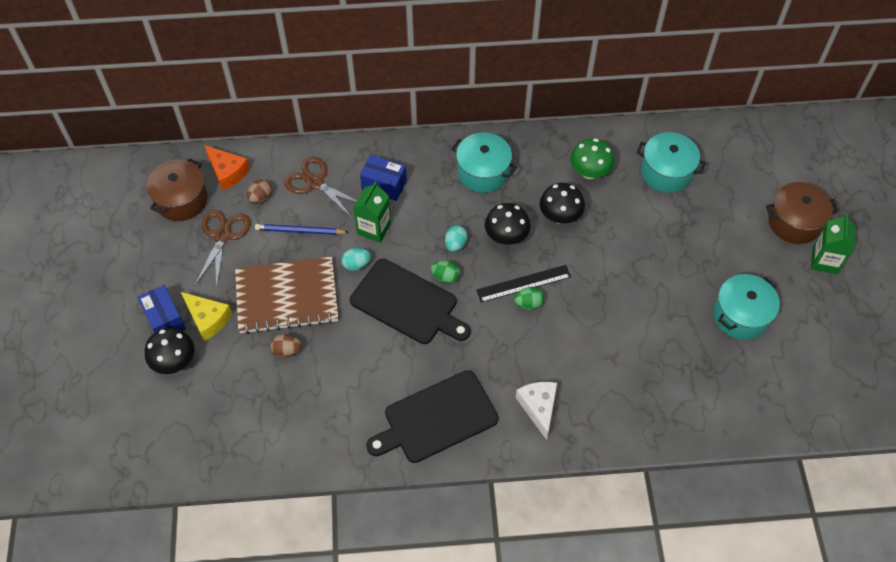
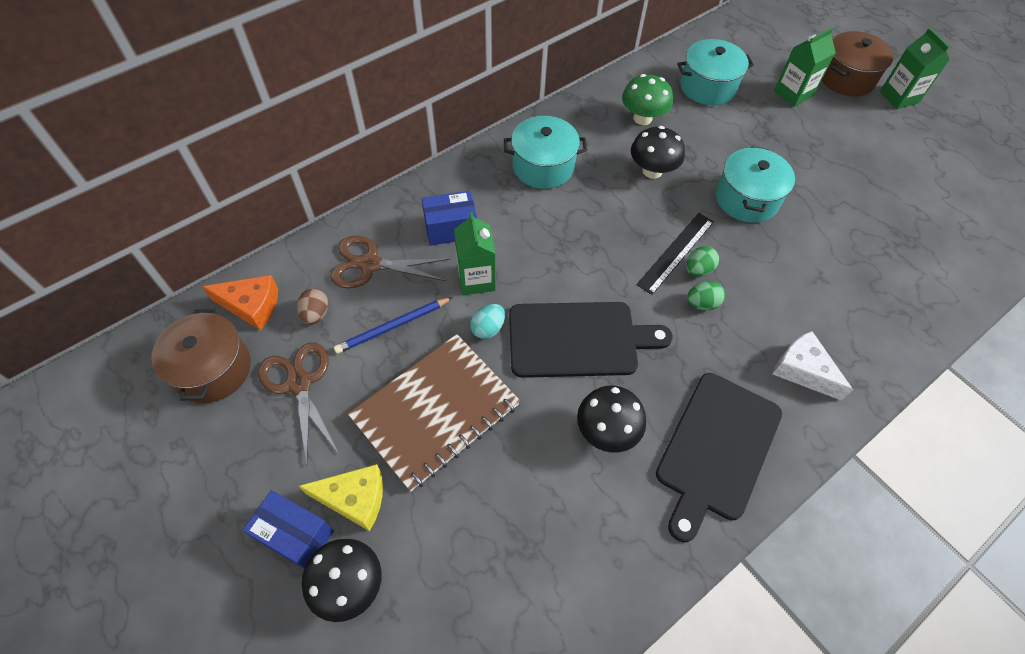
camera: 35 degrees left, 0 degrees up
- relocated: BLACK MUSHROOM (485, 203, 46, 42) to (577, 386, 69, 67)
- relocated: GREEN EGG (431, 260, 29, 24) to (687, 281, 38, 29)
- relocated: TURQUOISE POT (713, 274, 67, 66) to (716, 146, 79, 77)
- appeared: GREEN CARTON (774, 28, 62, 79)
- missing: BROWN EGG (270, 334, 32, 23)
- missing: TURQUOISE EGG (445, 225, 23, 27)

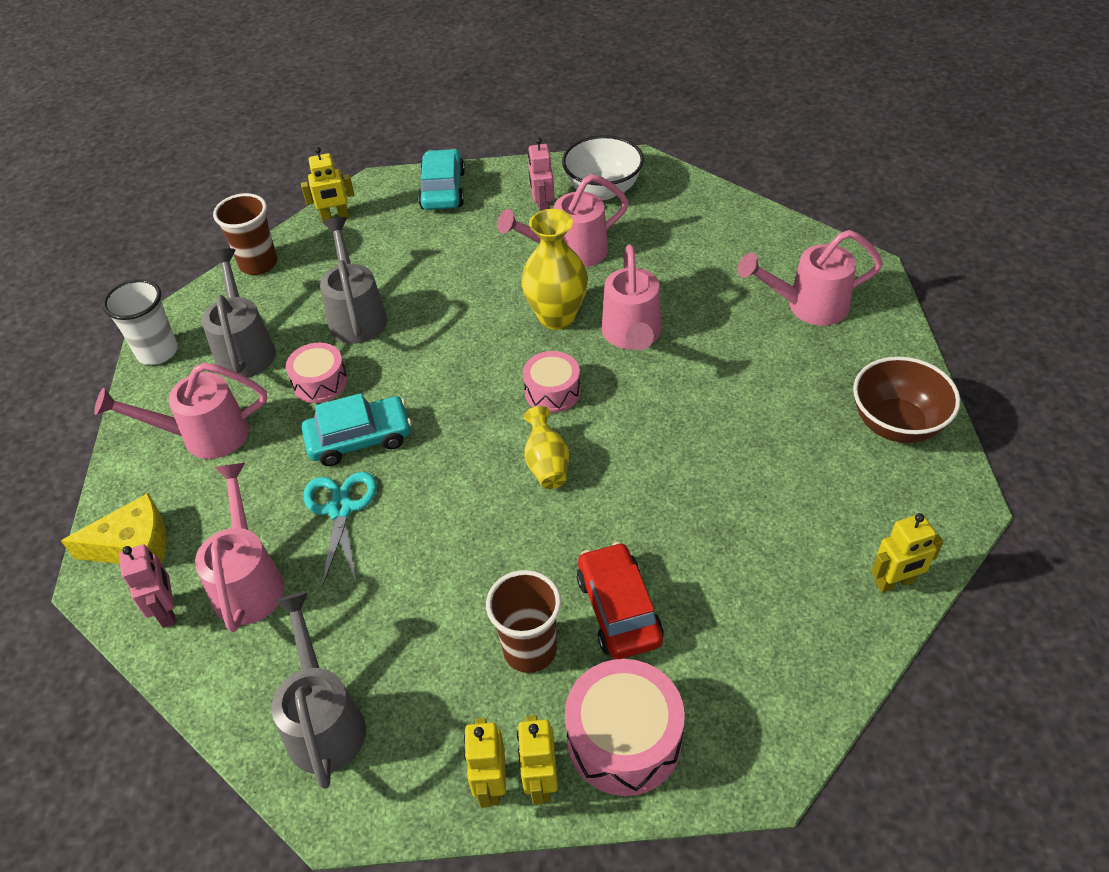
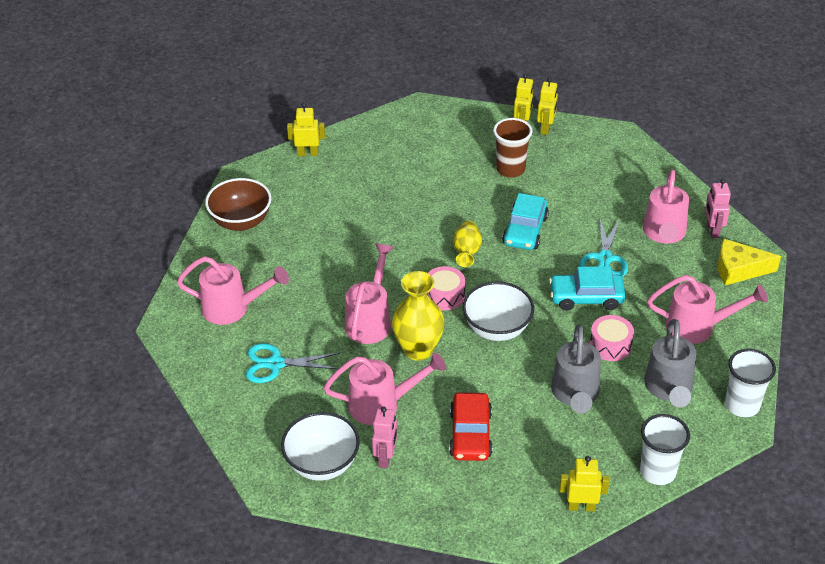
camera: 165 degrees left, 5 degrees down
- appeared: TURQUOISE SCISSORS (246, 343, 94, 40)
- relocated: RED CAR (577, 542, 87, 117) to (449, 392, 44, 69)
- appeared: WHITE BOWL (462, 282, 72, 59)
- relocated: TURQUOISE CAR (418, 149, 47, 61) to (502, 193, 47, 57)
- colour: BROWN CUP (213, 193, 64, 82) to WHITE CUP (640, 414, 50, 71)
- missing: GREY WATERING CAN (271, 591, 95, 198)
- missing: PINK DRUM (565, 659, 120, 137)

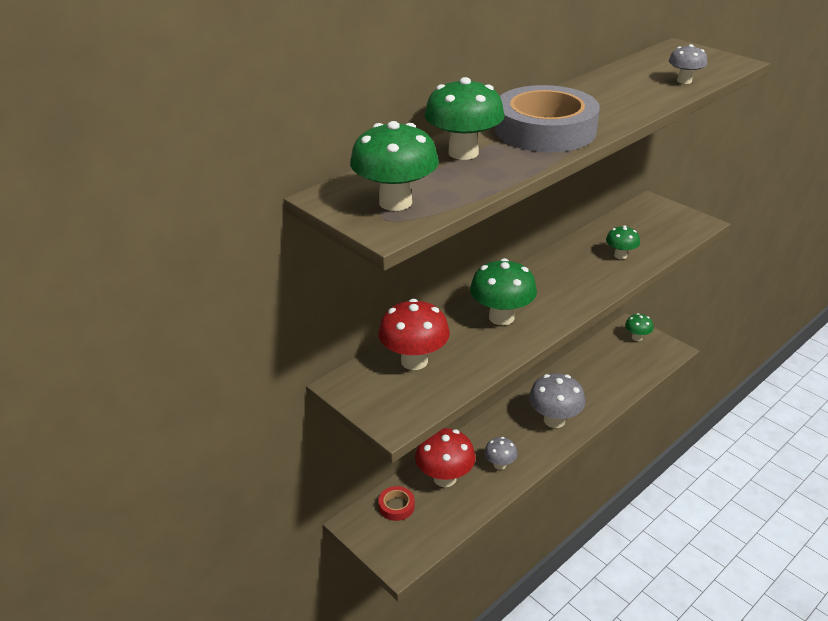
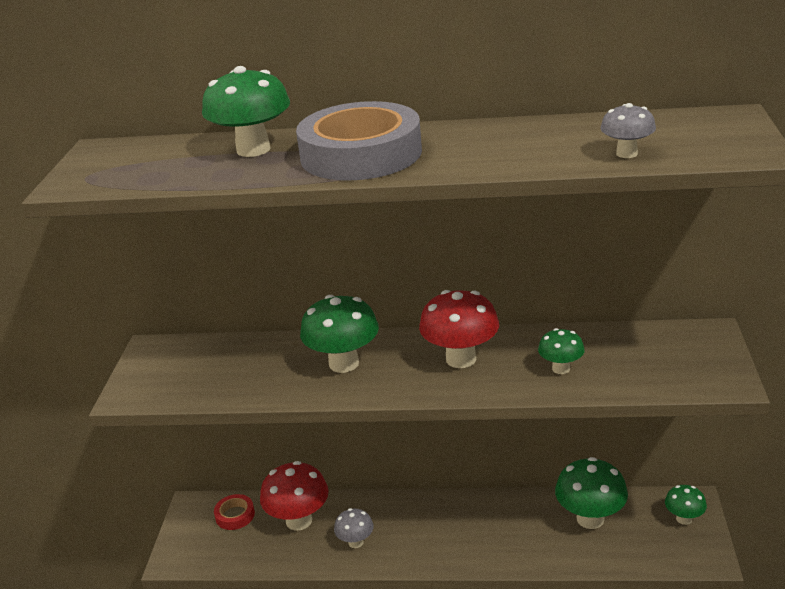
camera: 50 degrees right, 5 degrees down
- relocated: RED MUSHROOM (378, 299, 72, 71) to (419, 290, 80, 78)
- relocated: GREEN MUSHROOM (350, 121, 89, 90) to (555, 457, 73, 72)
- missing: GREY MUSHROOM (529, 373, 56, 55)

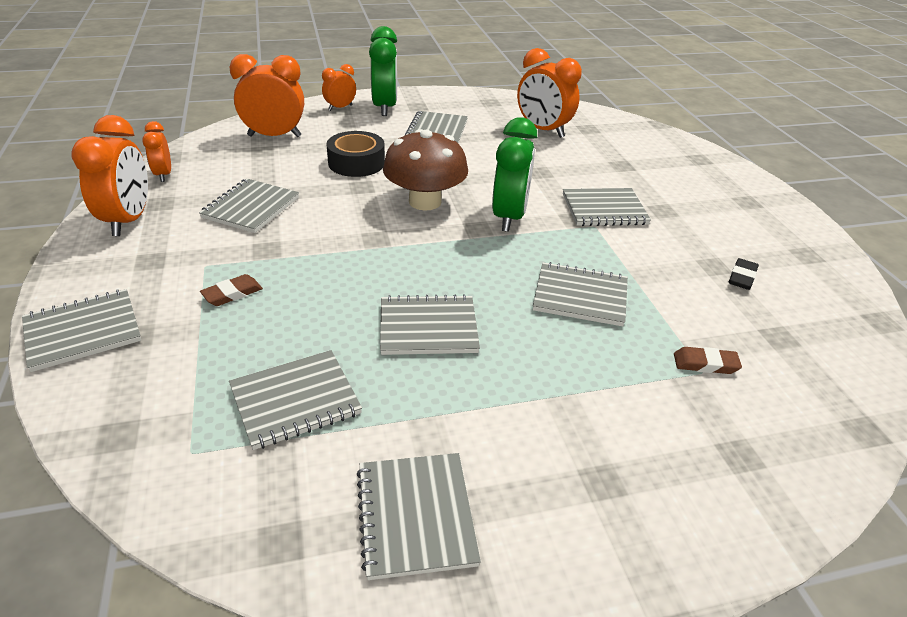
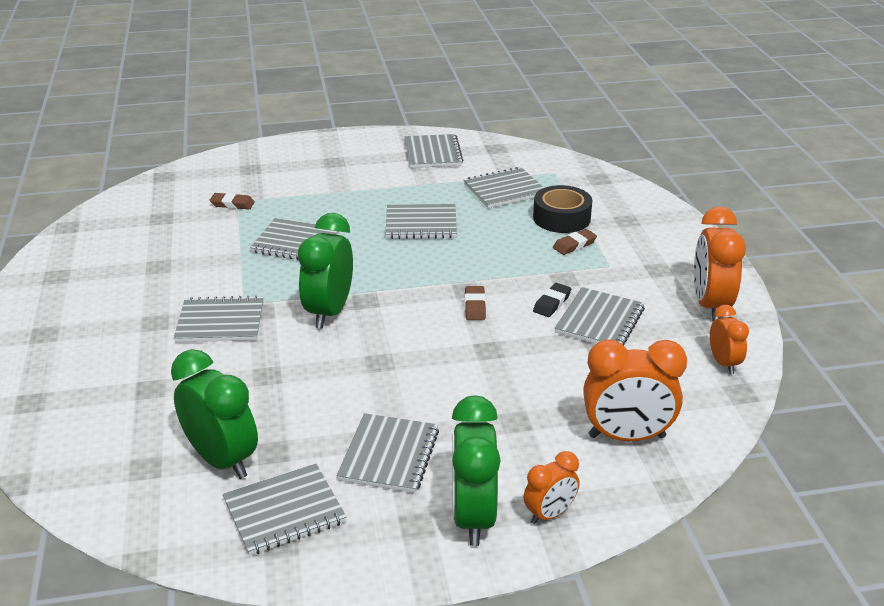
camera: 175 degrees left, 5 degrees down
- colour: ORANGE CLOCK (517, 48, 65, 90) to GREEN CLOCK (171, 349, 87, 130)
- relocated: GREY NOTEBOOK (22, 289, 119, 83) to (223, 464, 124, 92)
- appeared: BROWN ERASER (465, 286, 21, 34)
- relocated: BLACK TAPE (326, 131, 59, 46) to (533, 185, 59, 48)
- relocated: BLACK ERASER (729, 258, 30, 32) to (533, 283, 38, 34)
- missing: BROWN MUSHROOM (383, 129, 85, 82)

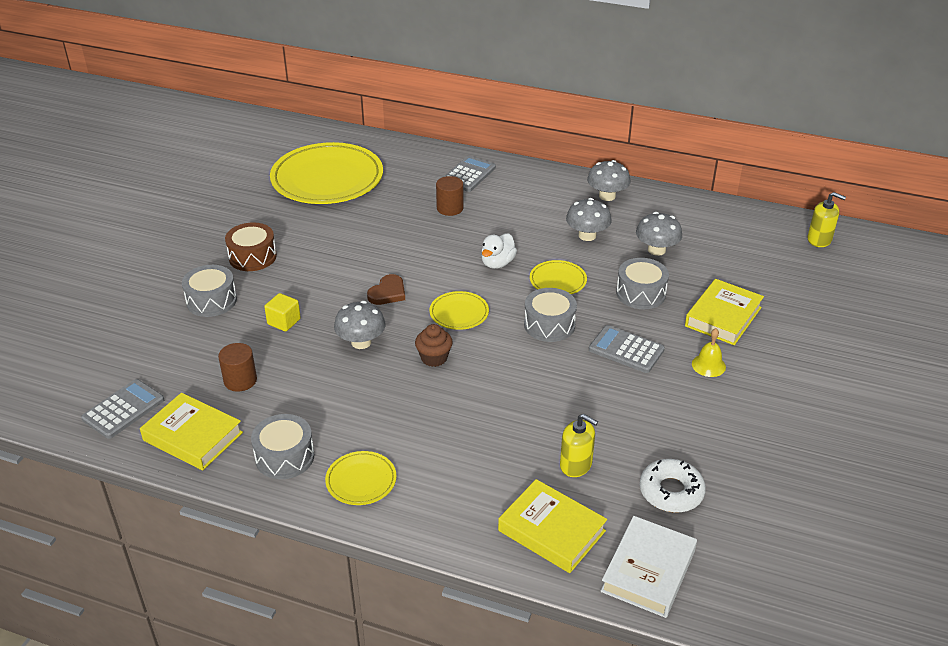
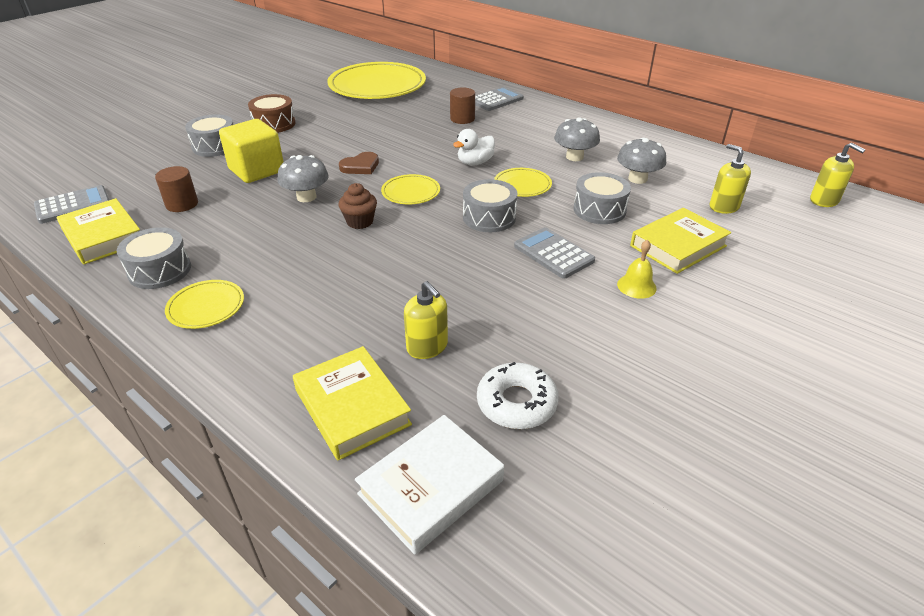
camera: 20 degrees right, 0 degrees up
- size: YELLOW CUBE (264, 293, 37, 38) = (219, 119, 65, 64) x1.86
- appeared: YELLOW SOAP DISPENSER (710, 144, 41, 70)
- missing: GREY MUSHROOM (587, 160, 43, 41)

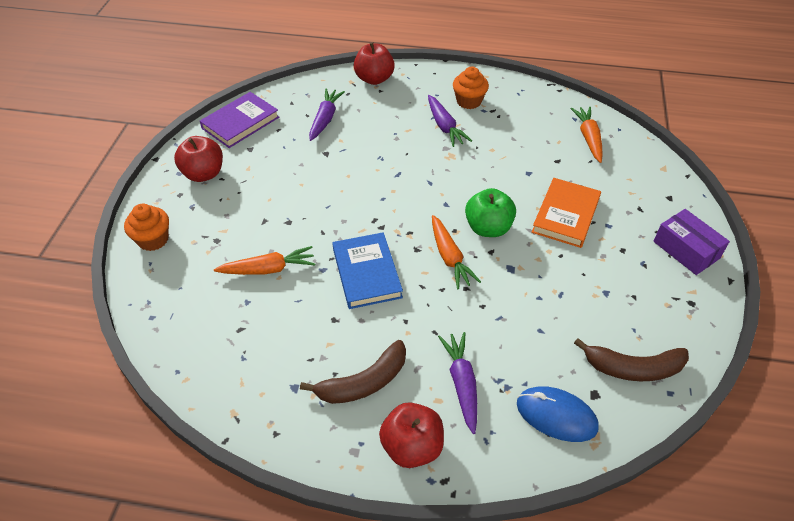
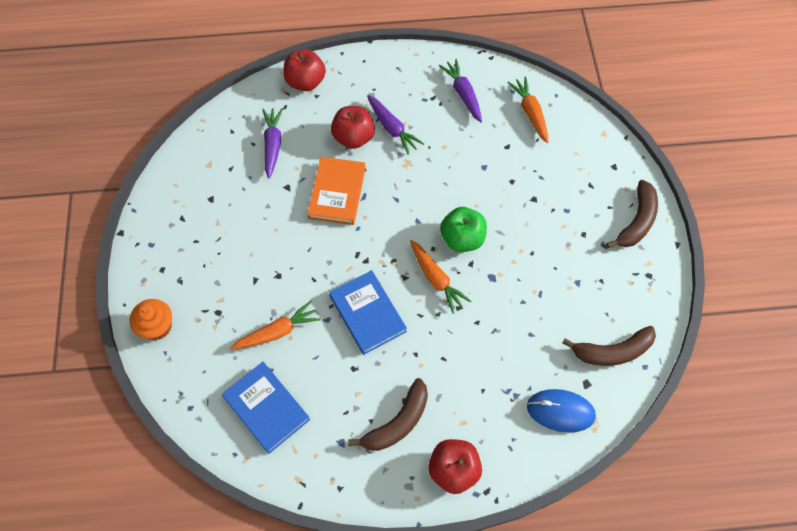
camera: 15 degrees left, 15 degrees up
- appeared: BLUE BOOK (222, 362, 88, 92)
- relocated: ORANGE BOOK (532, 178, 69, 70) to (307, 157, 58, 68)
- relocated: RED APPLE (174, 136, 49, 46) to (331, 106, 44, 43)
- relocated: PURPLE CARROT (438, 332, 39, 102) to (439, 59, 43, 63)
- exchanged: PURPLE BOX (653, 209, 77, 66) to BROWN BANANA (606, 180, 52, 68)
- missing: PURPLE BOOK (200, 92, 79, 56)
- missing: ORANGE CUPCAKE (453, 67, 36, 42)

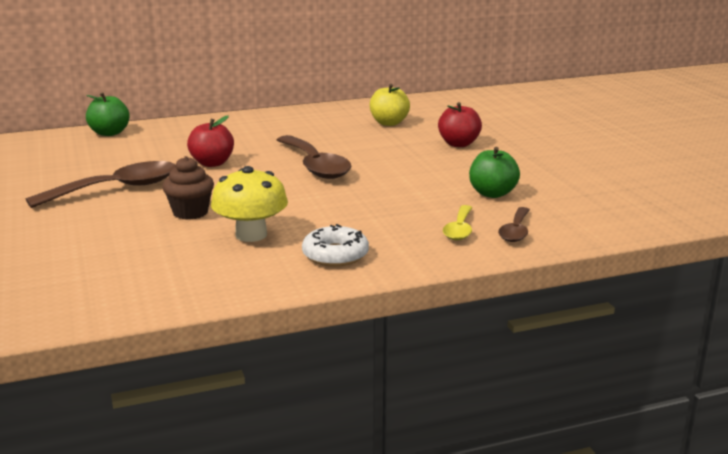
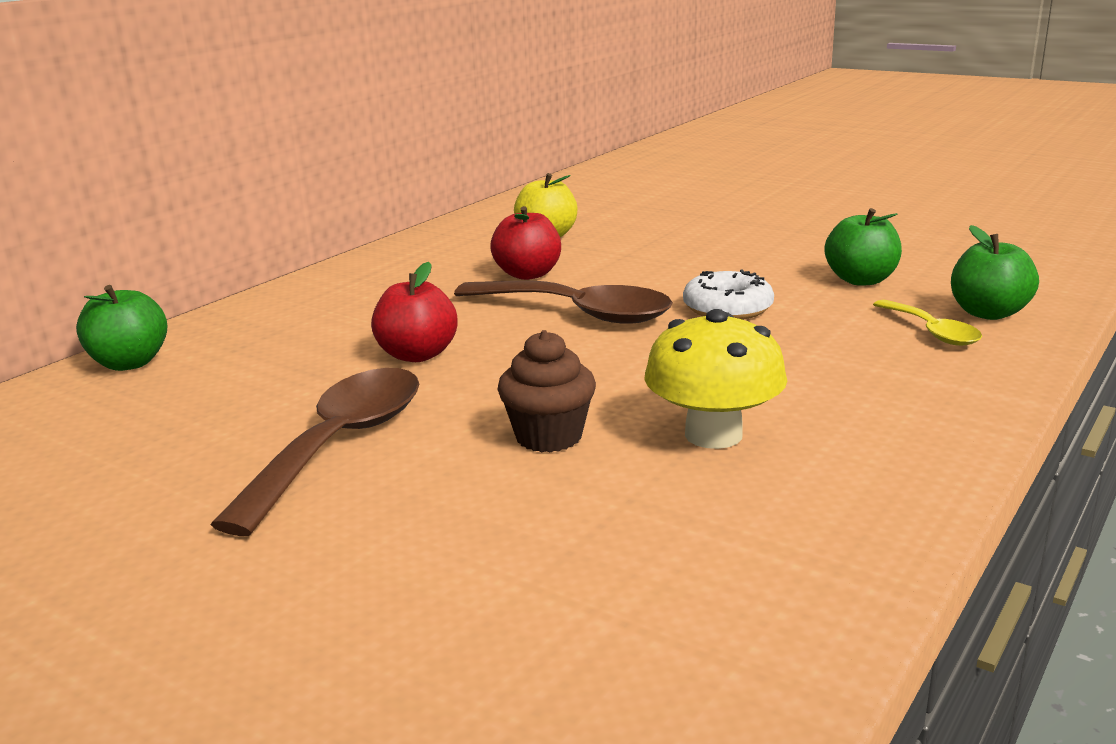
camera: 35 degrees left, 0 degrees up
- relocated: RED APPLE (438, 102, 44, 45) to (490, 206, 71, 74)
- relocated: WHITE DONUT (302, 224, 67, 43) to (683, 269, 91, 51)
- exchanged: BROWN SPOON (498, 207, 32, 35) to GREEN APPLE (951, 225, 88, 95)

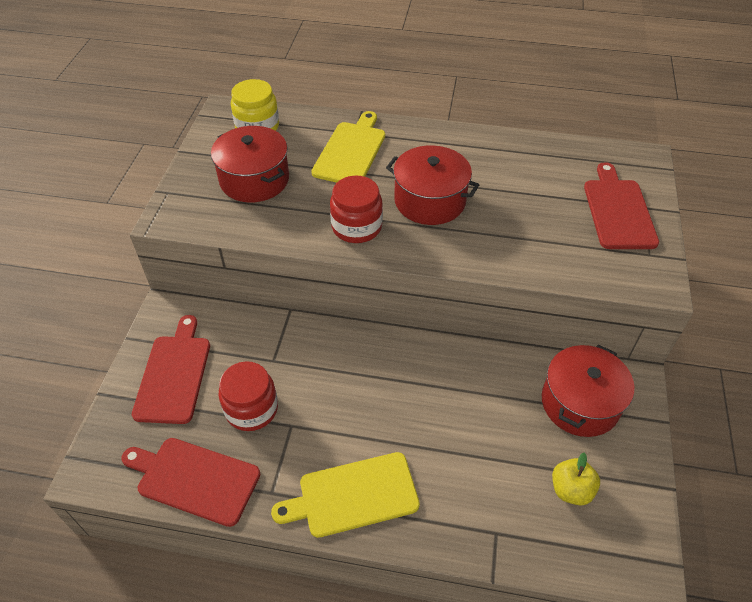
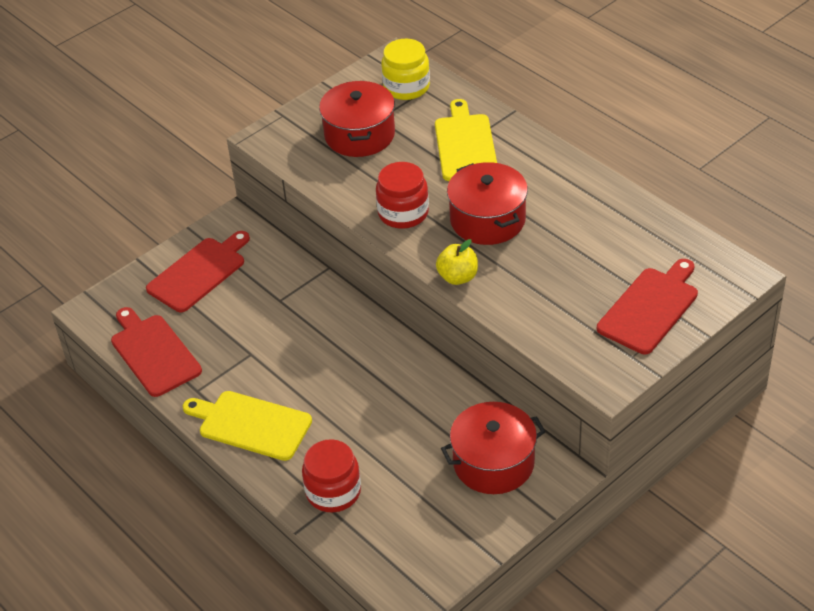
camera: 40 degrees right, 5 degrees down
- relocated: RED JAR (219, 361, 59, 70) to (302, 439, 59, 73)
- spun: YELLOW CUTTING BOARD (311, 111, 74, 72) = (435, 99, 62, 82) 60 degrees counterclockwise
- relocated: YELLOW APPLE (552, 453, 48, 52) to (436, 239, 42, 46)

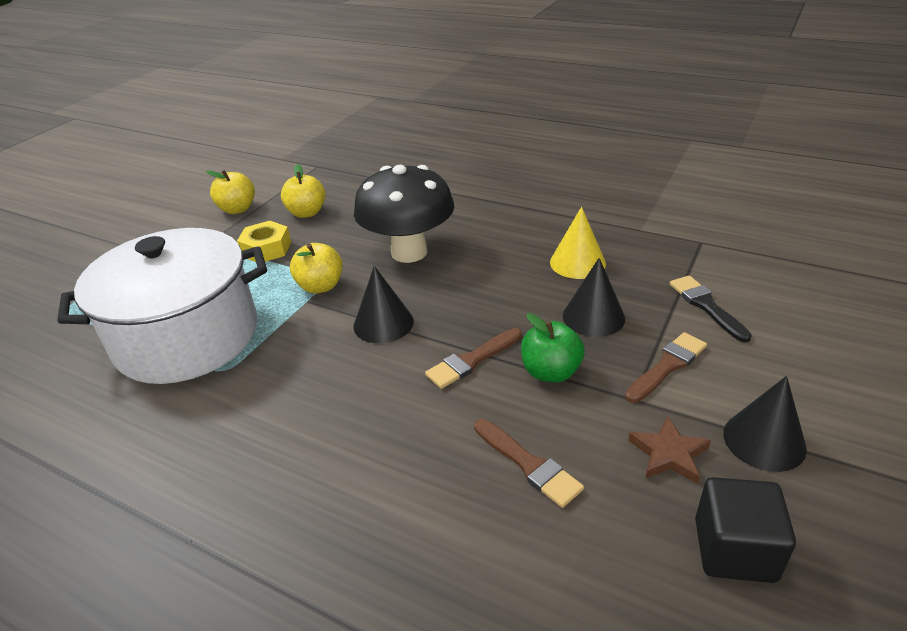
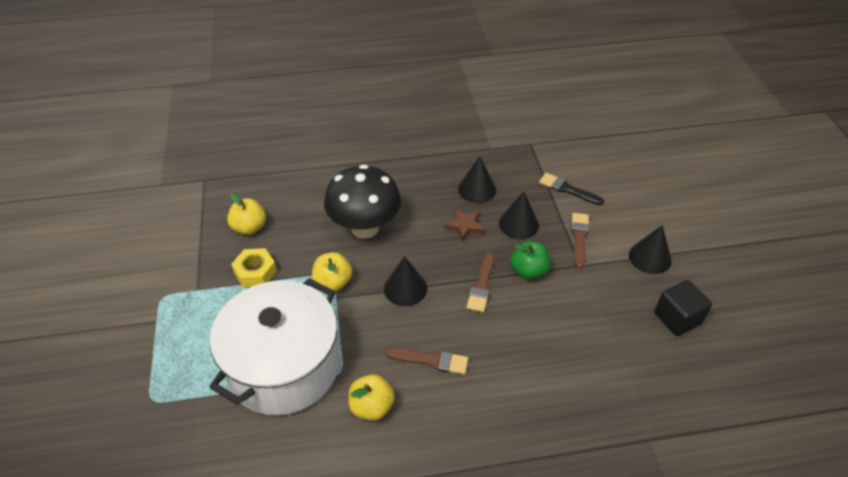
camera: 40 degrees left, 10 degrees up
- relocated: YELLOW APPLE (206, 170, 49, 44) to (349, 374, 46, 47)
- relocated: BROWN BRUSH (474, 419, 110, 89) to (386, 348, 82, 27)
- relocated: BROWN STAR (628, 416, 83, 68) to (444, 208, 41, 34)
- colour: YELLOW CONE (550, 207, 56, 72) to BLACK CONE (458, 156, 38, 47)

